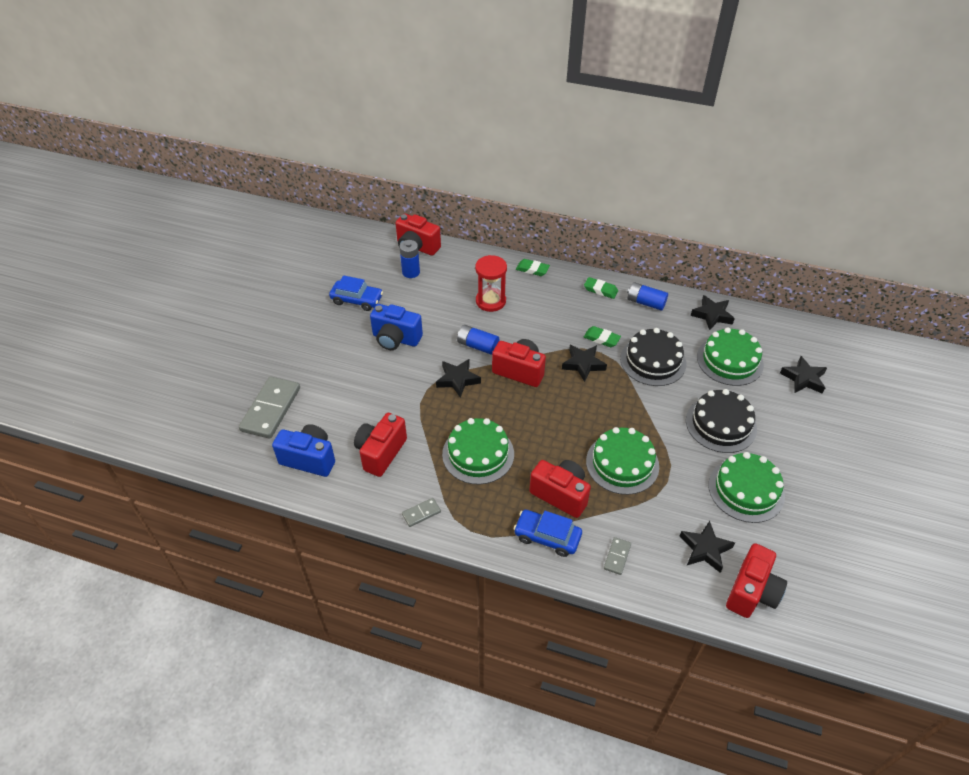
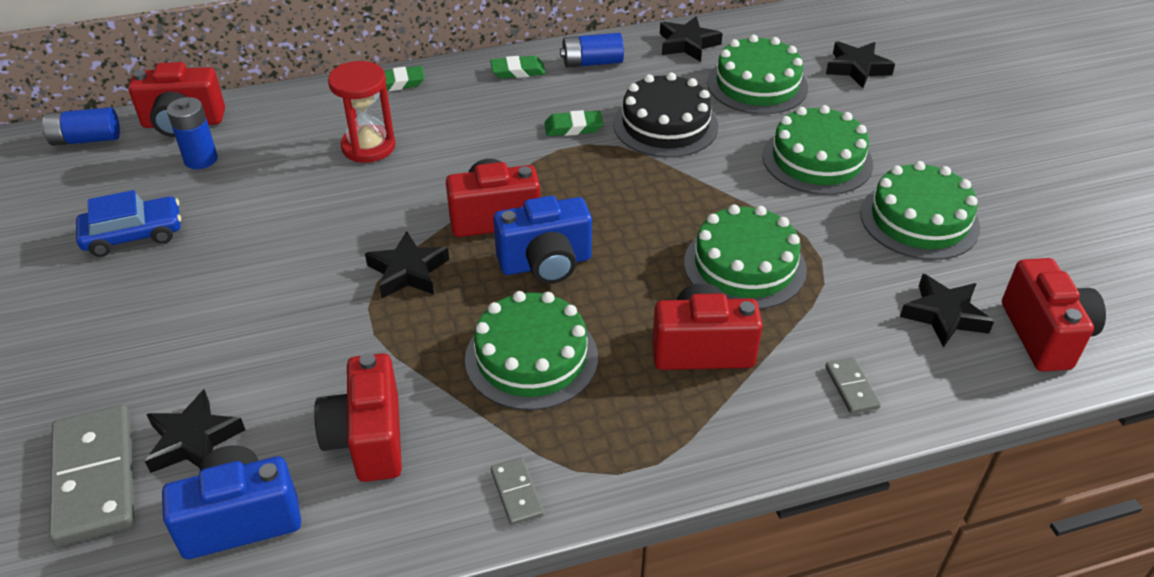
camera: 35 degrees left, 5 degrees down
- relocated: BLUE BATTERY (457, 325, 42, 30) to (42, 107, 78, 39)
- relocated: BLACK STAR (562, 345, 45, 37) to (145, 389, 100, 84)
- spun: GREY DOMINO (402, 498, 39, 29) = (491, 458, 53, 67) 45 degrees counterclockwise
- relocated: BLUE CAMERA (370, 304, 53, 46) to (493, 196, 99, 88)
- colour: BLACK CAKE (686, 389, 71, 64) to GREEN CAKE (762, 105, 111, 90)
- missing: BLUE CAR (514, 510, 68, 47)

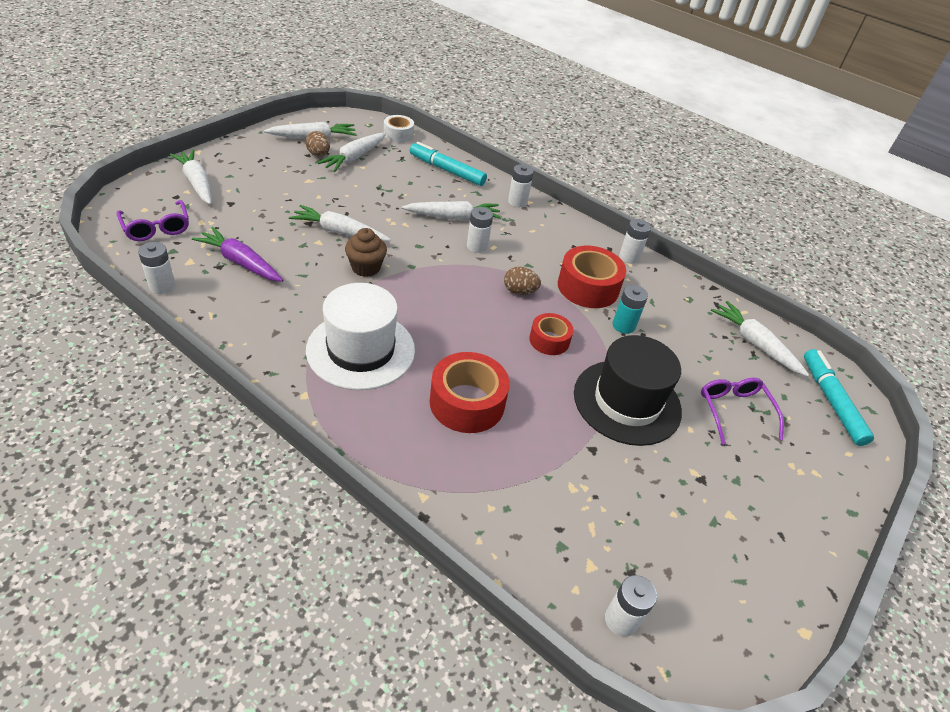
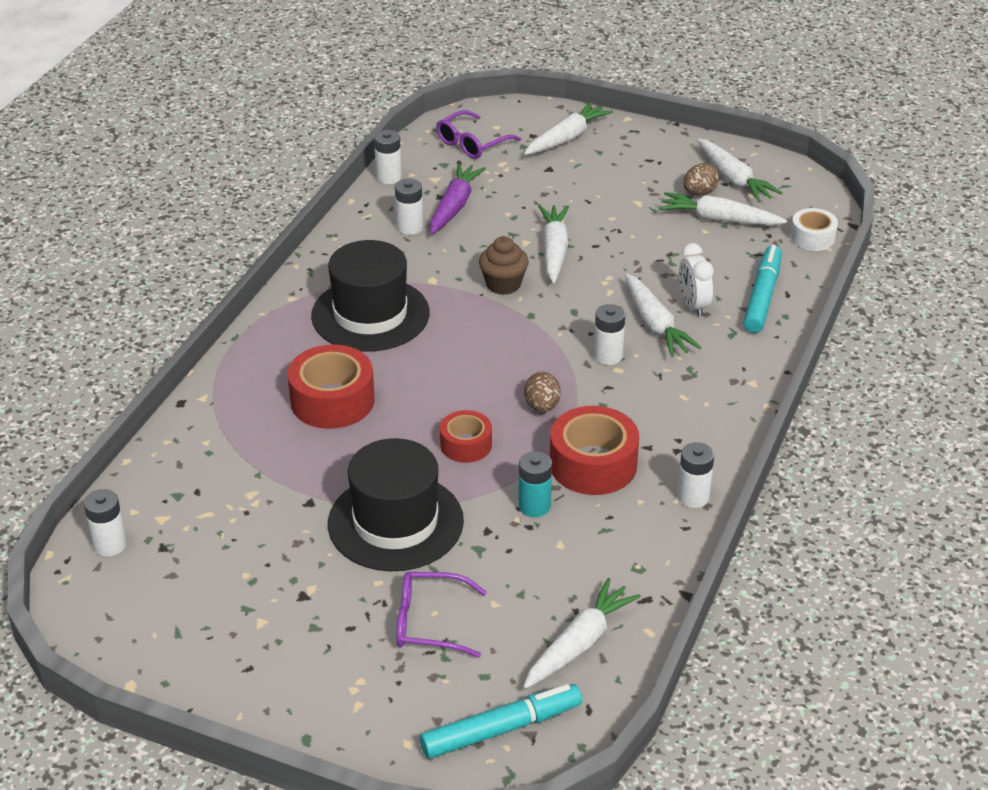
camera: 80 degrees right, 5 degrees down
- colour: WHITE HAT (306, 283, 109, 107) to BLACK HAT (311, 240, 119, 112)
- relocated: WHITE BATTERY (508, 164, 26, 43) to (395, 179, 28, 56)
- spun: PURPLE GLASSES (701, 378, 83, 67) = (397, 572, 90, 85) 150 degrees counterclockwise
- appeared: WHITE CLOCK (679, 243, 35, 74)

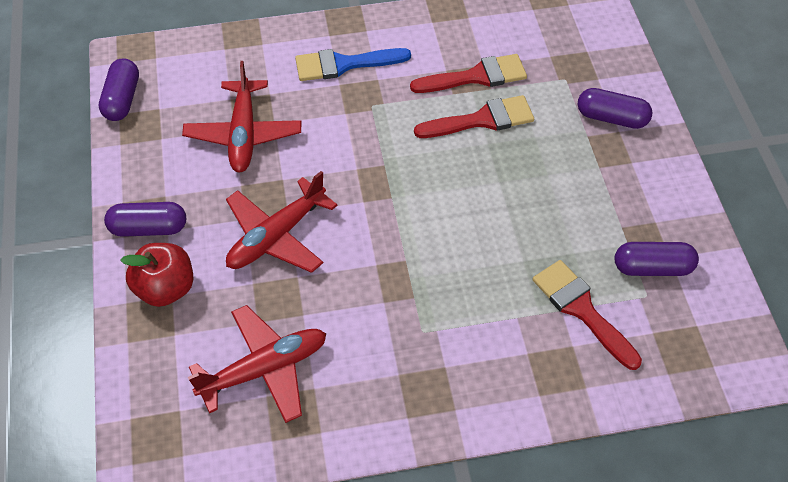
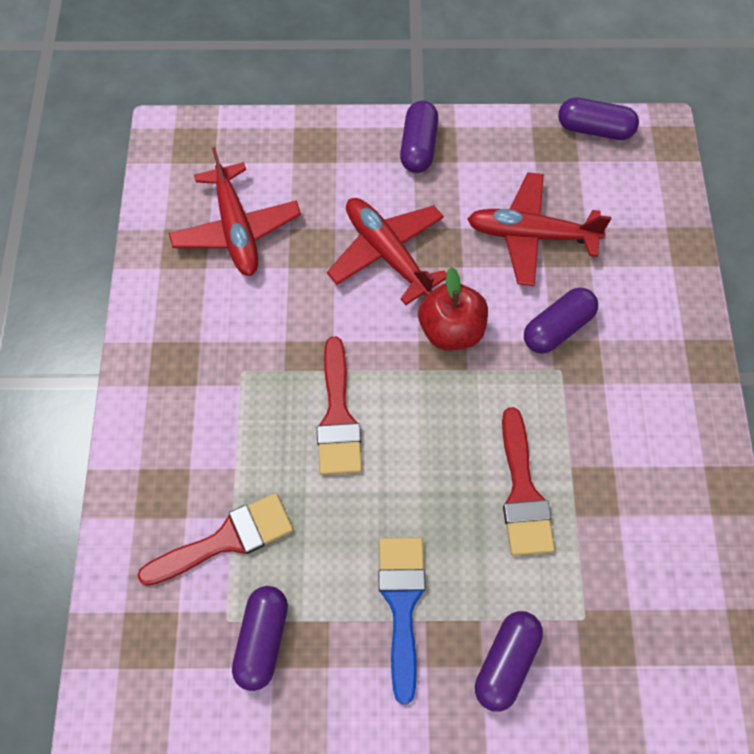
camera: 100 degrees right, 10 degrees up
- relocated: RED BRUSH (410, 54, 117, 39) to (317, 337, 45, 138)
- relocated: BLUE BRUSH (295, 48, 116, 33) to (379, 538, 47, 166)
- relocated: RED APPLE (120, 243, 73, 64) to (418, 267, 70, 83)
- appeared: PURPLE CAPSULE (524, 287, 74, 67)

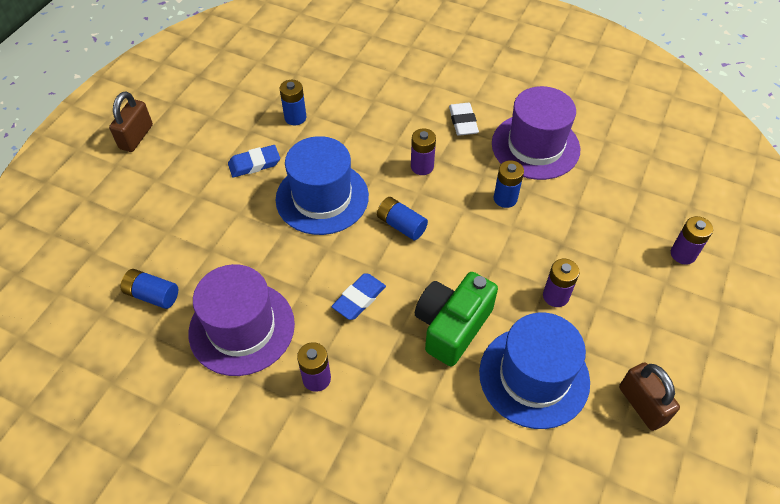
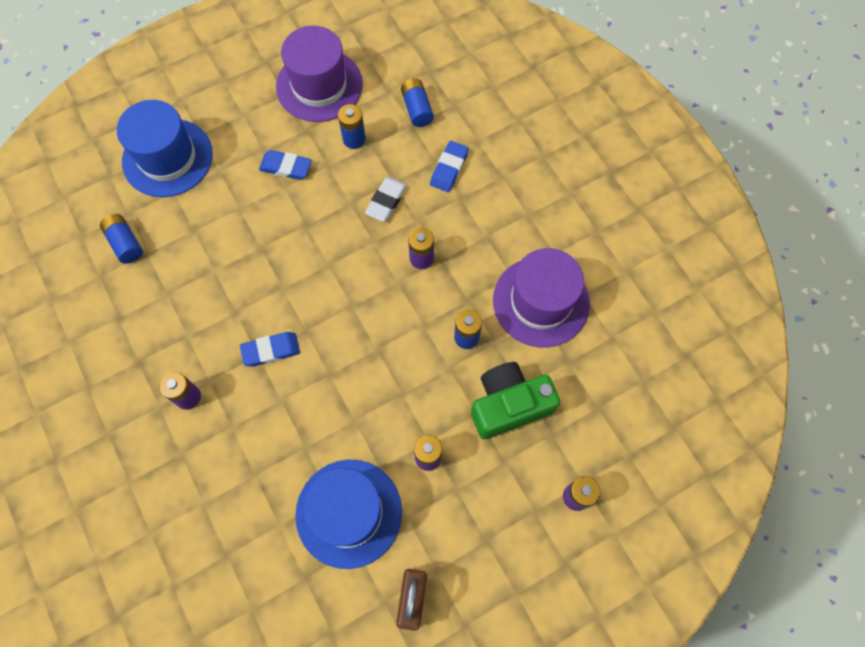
camera: 35 degrees right, 15 degrees up
- relocated: BLUE HAT (276, 136, 93, 99) to (117, 100, 96, 97)
- relocated: PURPLE HAT (189, 264, 106, 112) to (276, 26, 87, 96)
- relocated: WHITE ERASER (449, 103, 30, 33) to (365, 177, 42, 45)
- relocated: BLUE BATTERY (377, 197, 51, 43) to (401, 78, 33, 49)
- appeared: BLUE ERASER (430, 141, 39, 51)
- relocated: GREEN CAMERA (415, 272, 83, 94) to (471, 362, 89, 77)
- missing: BROWN PADLOCK (109, 91, 44, 61)

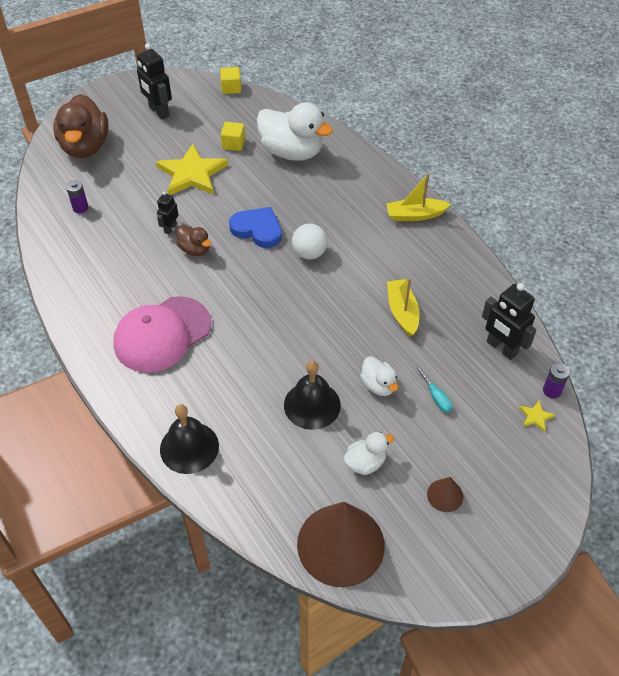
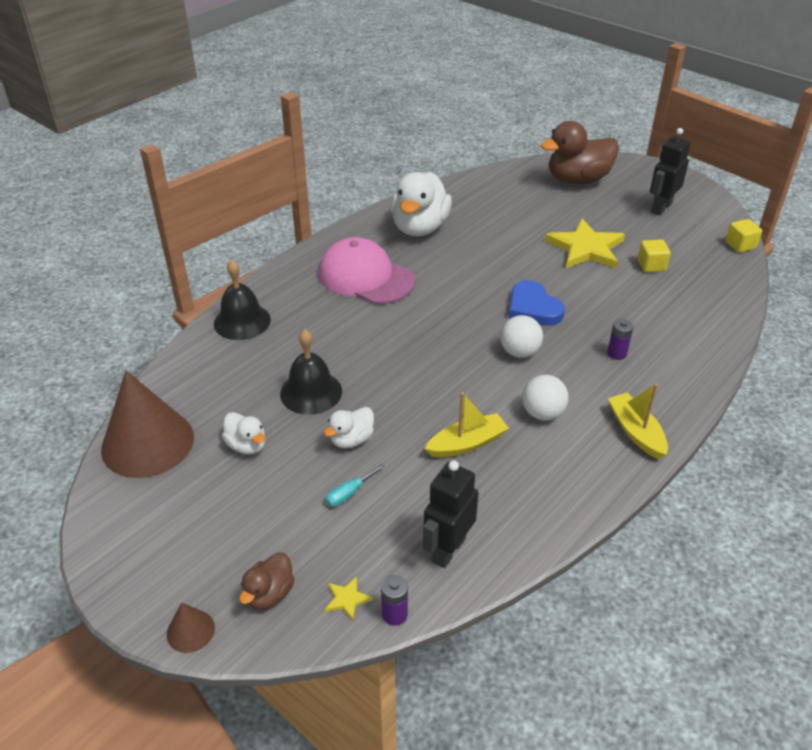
camera: 75 degrees right, 10 degrees down
- relocated: BROWN CONE (427, 477, 37, 35) to (167, 603, 48, 50)
- relocated: BROWN DUCK (177, 225, 34, 31) to (239, 552, 56, 58)
- relocated: WHITE DUCK (257, 102, 76, 59) to (391, 172, 61, 64)
- spun: BLUE HEART (229, 207, 53, 41) = (509, 280, 56, 46) 135 degrees clockwise
- appeared: WHITE BALL (522, 375, 47, 46)
- relocated: PURPLE BATTERY (66, 180, 22, 34) to (607, 319, 27, 41)
- missing: BLACK ROBOT (157, 191, 21, 43)

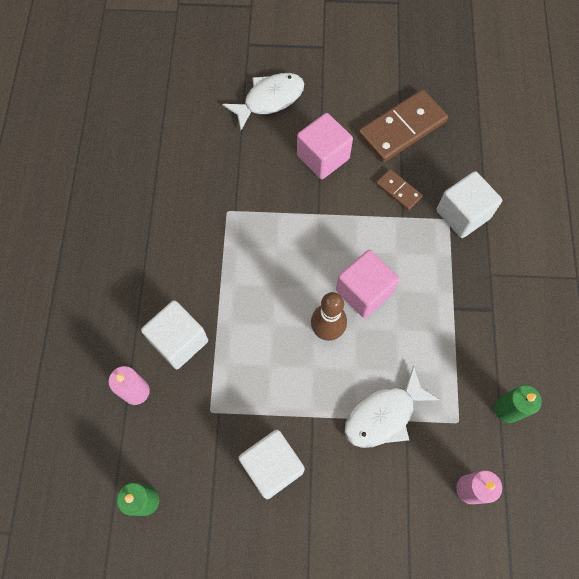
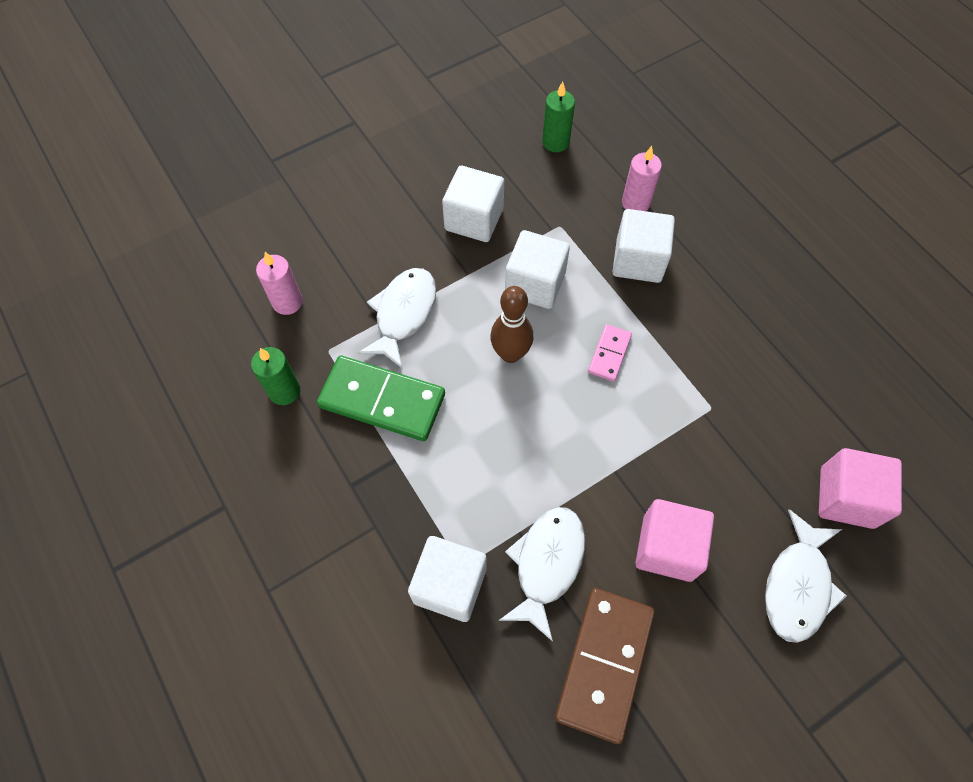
camera: 145 degrees right, 5 degrees down
- appeared: GREEN DOMINO (317, 356, 128, 85)
- exchanged: BROWN DOMINO (376, 169, 47, 42) to WHITE FISH (499, 507, 86, 135)
- appeared: WHITE CUBE (505, 230, 65, 79)
- appeared: PINK DOMINO (588, 324, 44, 58)
- relocated: PINK CUBE (336, 250, 63, 68) to (819, 448, 83, 81)

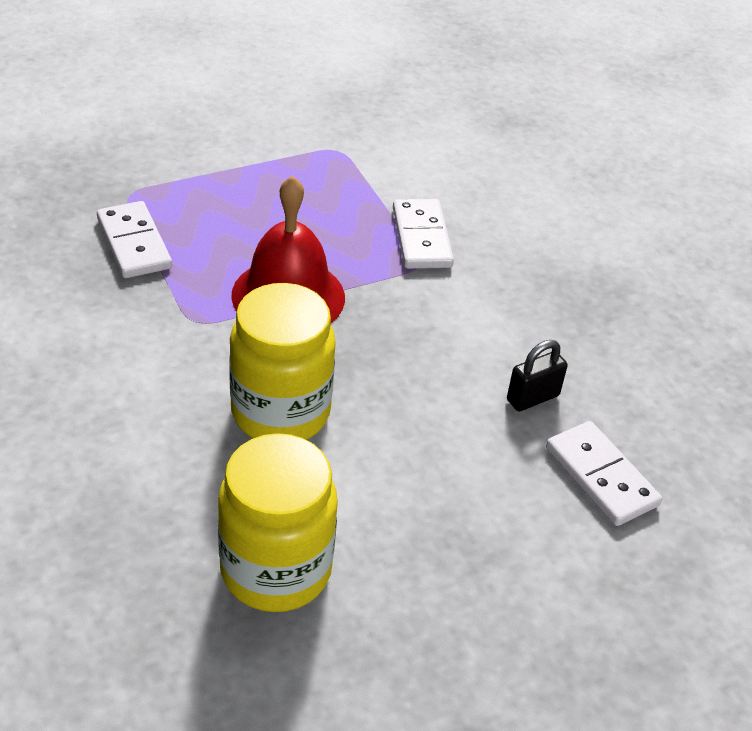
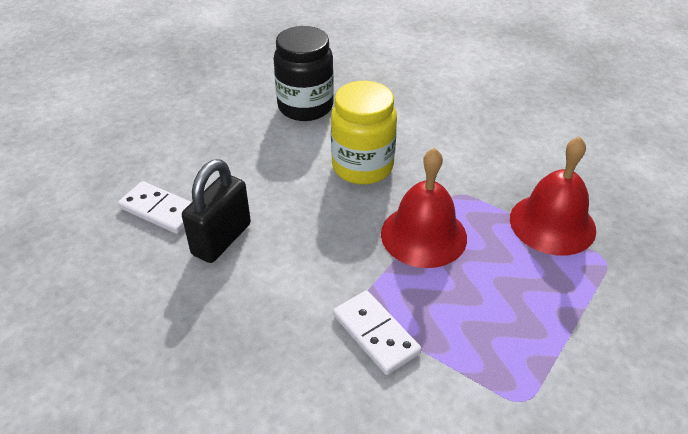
camera: 155 degrees right, 0 degrees up
- size: BLACK PADLOCK (507, 340, 61, 71) = (182, 159, 69, 104) x1.75
- colour: YELLOW JAR (218, 433, 120, 179) to BLACK JAR (273, 26, 61, 95)
- exchanged: WHITE DOMINO (97, 201, 75, 77) to RED BELL (510, 137, 86, 119)

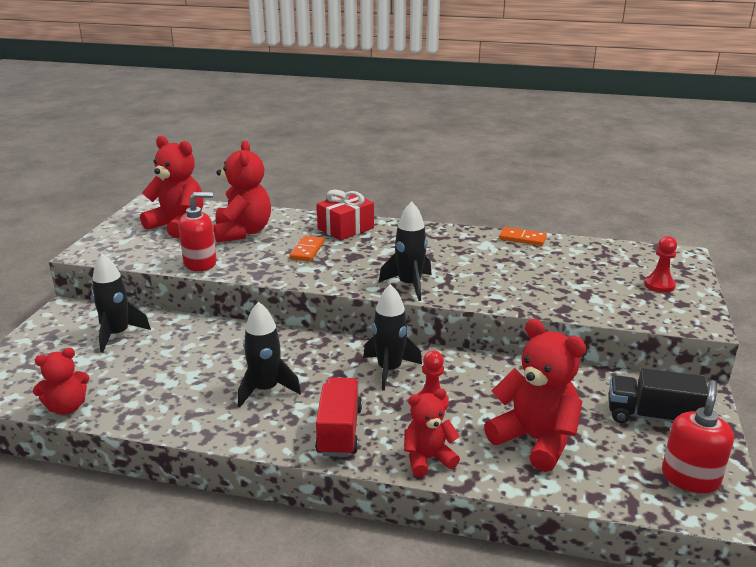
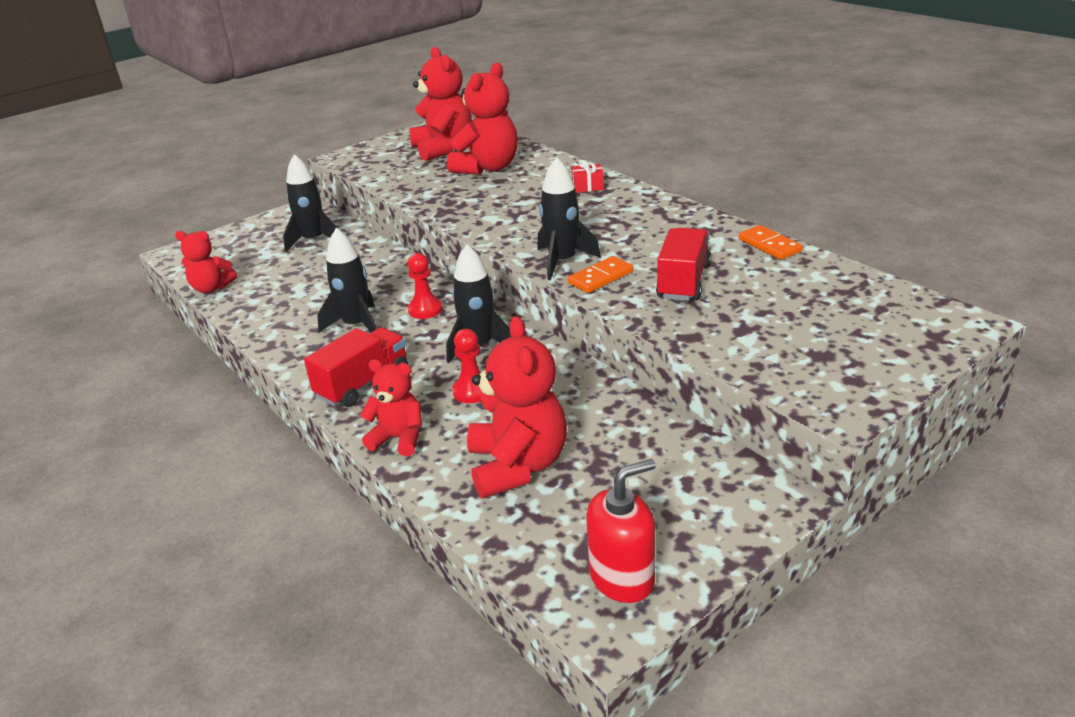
camera: 40 degrees right, 5 degrees up
- relocated: RED PAWN (644, 236, 33, 57) to (408, 253, 35, 66)
- relocated: ORANGE DOMINO (289, 236, 35, 25) to (568, 256, 65, 37)
- size: RED GIFT (317, 190, 57, 51) = (572, 160, 32, 33) x0.54
- appeared: RED TRUCK (656, 228, 55, 73)
- missing: RED SOAP DISPENSER (178, 192, 39, 79)
- missing: BLACK TRUCK (609, 368, 99, 55)

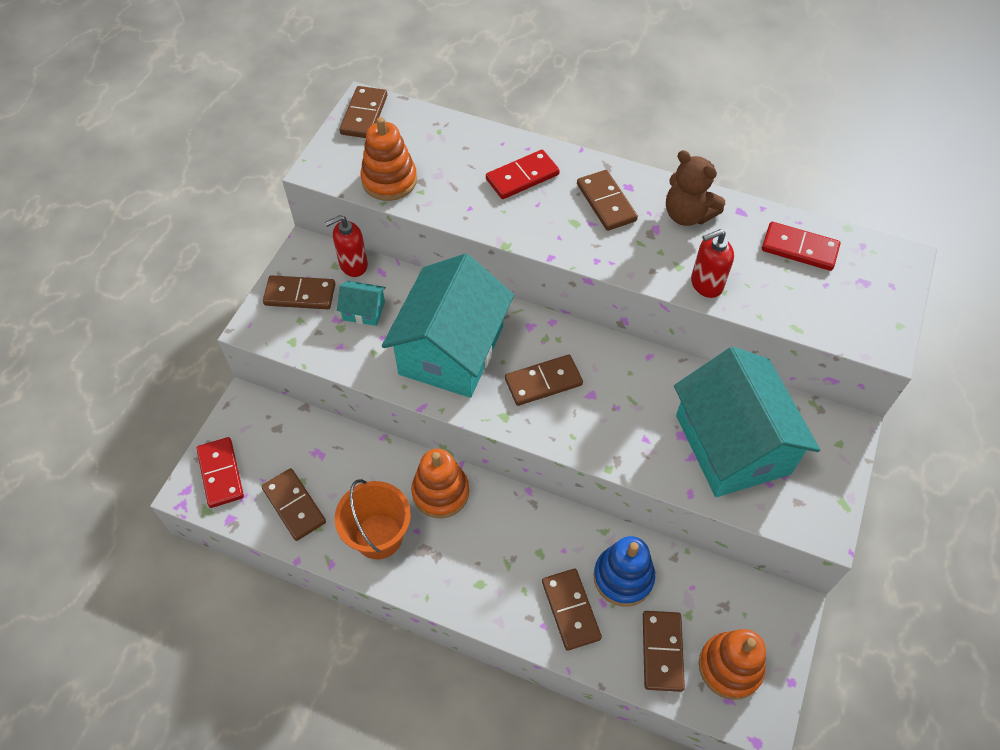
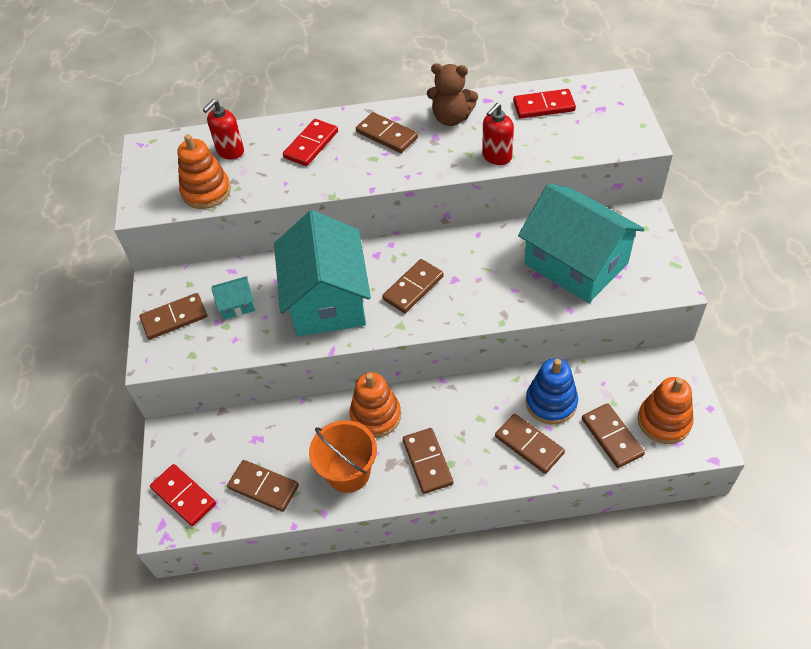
camera: 25 degrees left, 5 degrees down
- relocated: RED SOAP DISPENSER (325, 215, 43, 62) to (203, 99, 41, 60)
- relocated: BROWN DOMINO (339, 86, 48, 52) to (403, 428, 50, 66)

